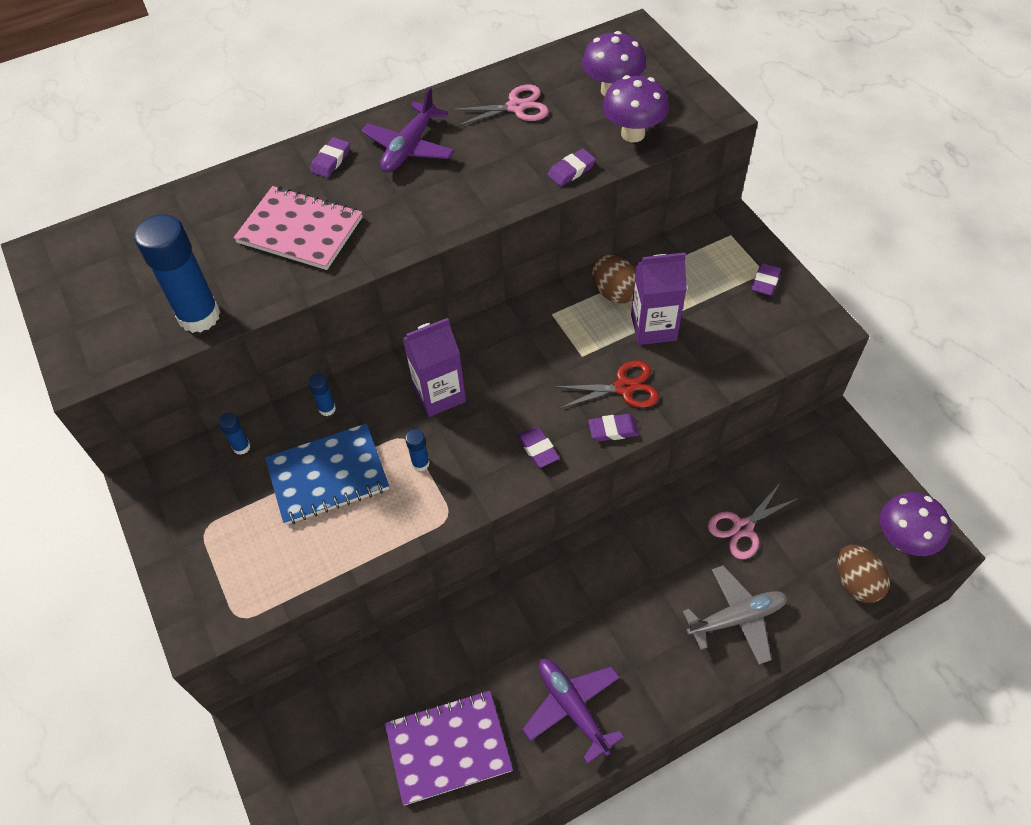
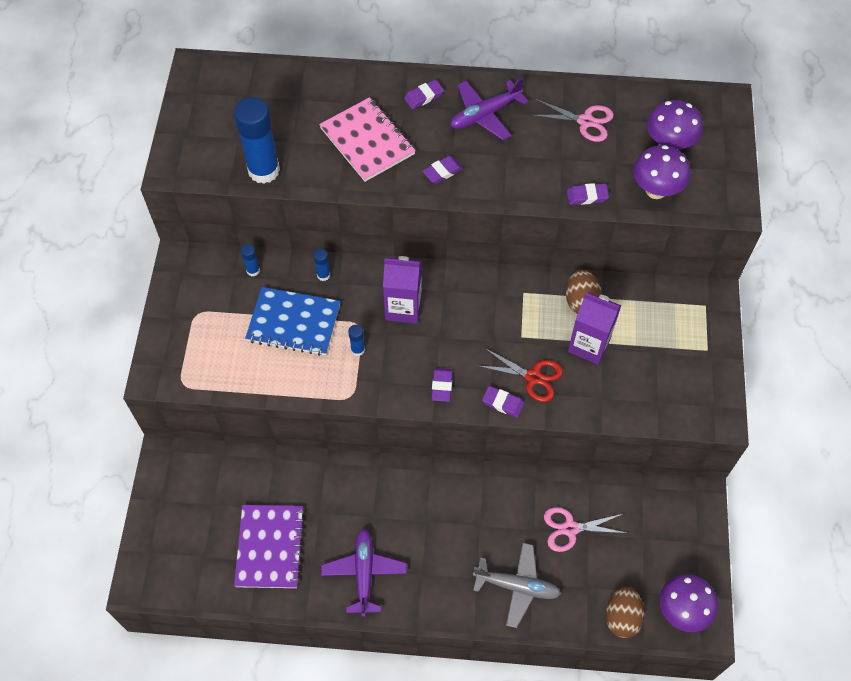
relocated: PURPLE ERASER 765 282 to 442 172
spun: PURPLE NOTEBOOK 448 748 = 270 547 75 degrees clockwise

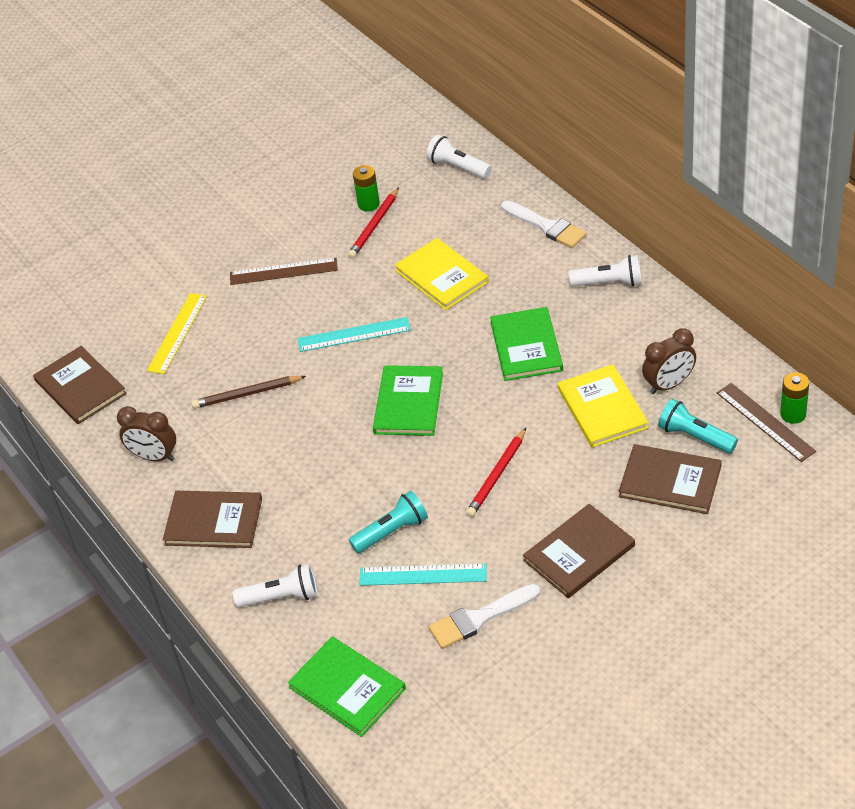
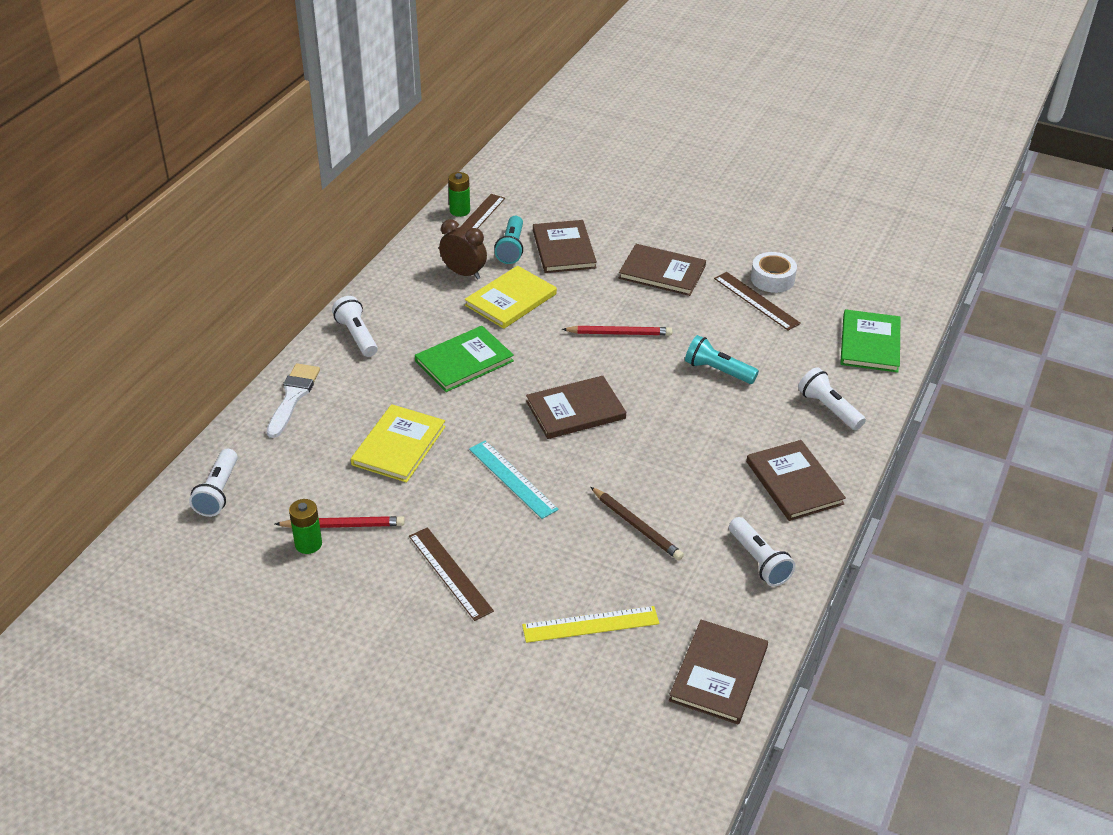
missing: TURQUOISE RULER 423 575
appeared: WHITE TAPE 772 279
exchanged: BROWN CLOCK 154 457 to WHITE FLASHLIGHT 759 561; WHITE BRUSH 479 618 to BROWN RULER 756 301
colour: GREEN BOOK 409 403 to BROWN BOOK 575 410

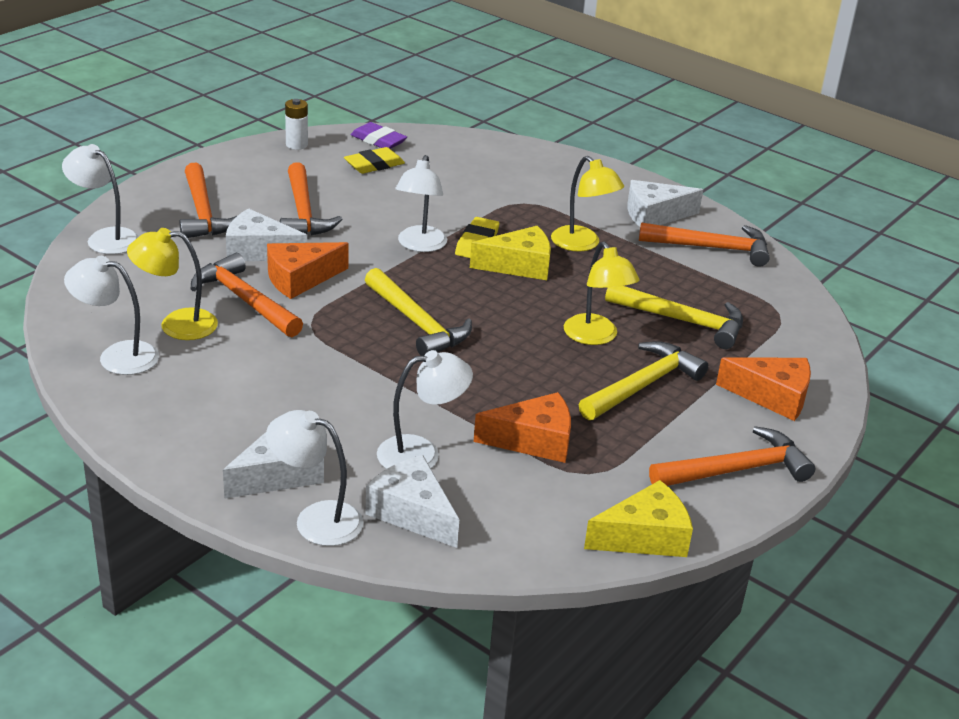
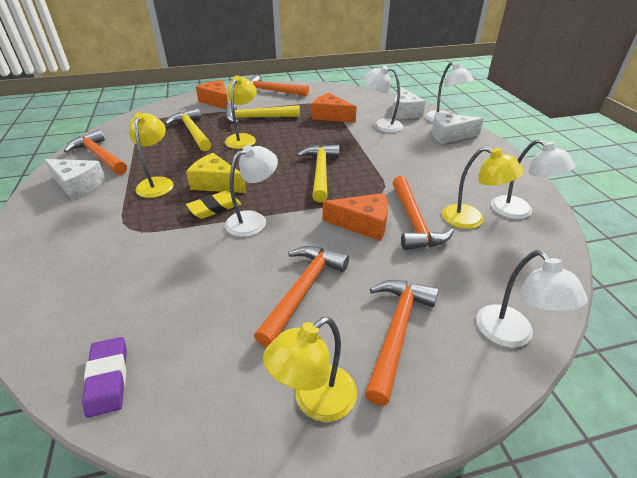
missing: WHITE BATTERY 296 145; YELLOW ERASER 374 165; WHITE CHEESE 259 251; YELLOW CHEESE 644 537
appeared: YELLOW LAMP 315 401

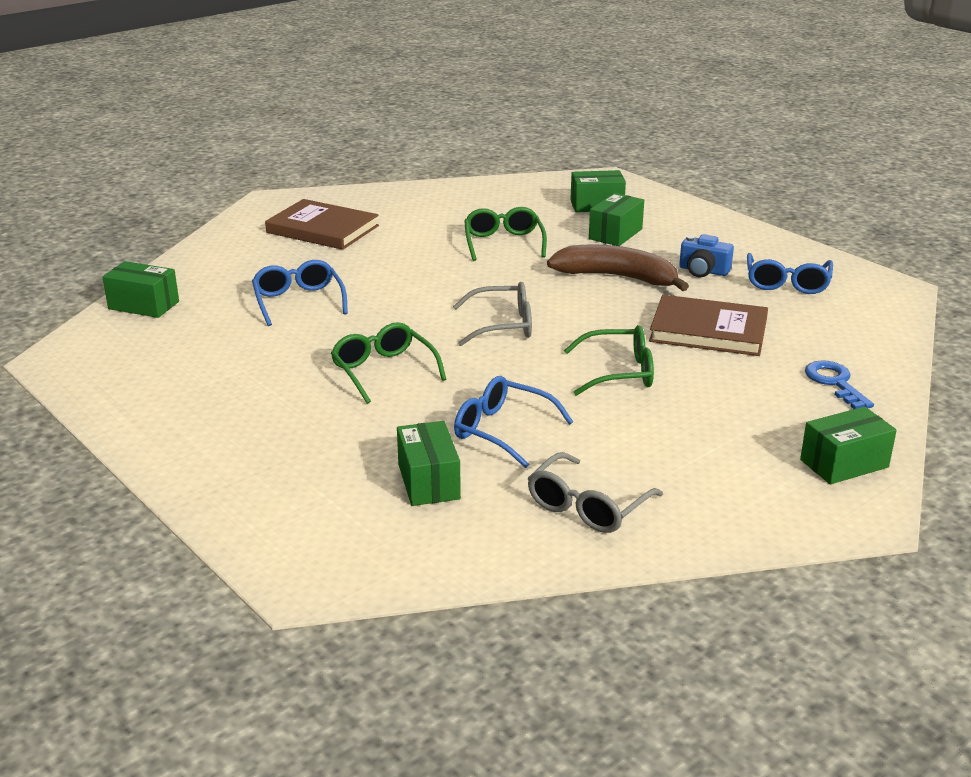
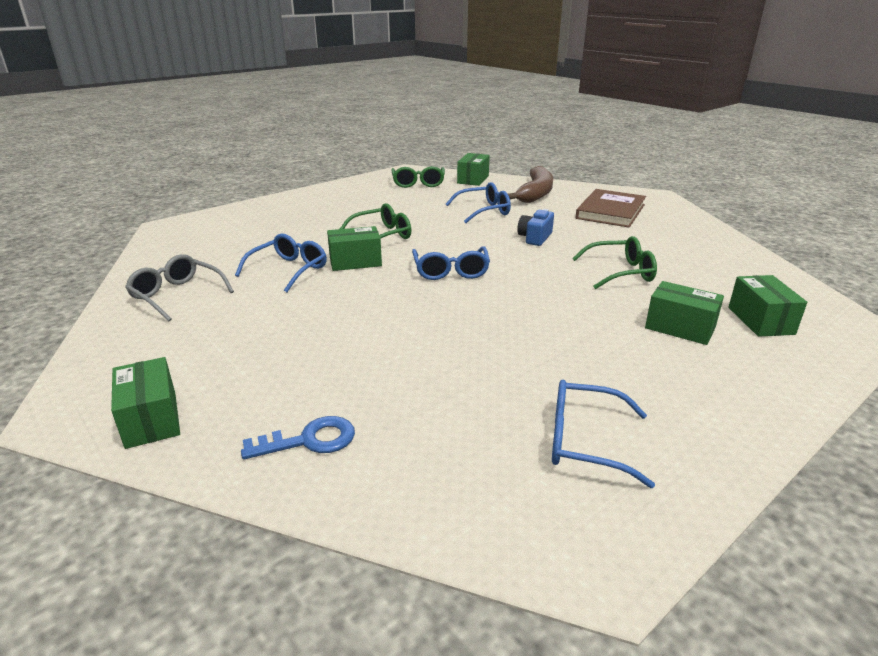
missing: BROWN BOOK 708 331
relocated: BLUE CAMERA 703 271 to 535 238; BROWN BANANA 617 277 to 536 193; GREEN GLASSES 618 372 to 418 183; GREEN BOX 428 481 to 355 262
colour: GREY GLASSES 502 325 to BLUE GLASSES 450 271

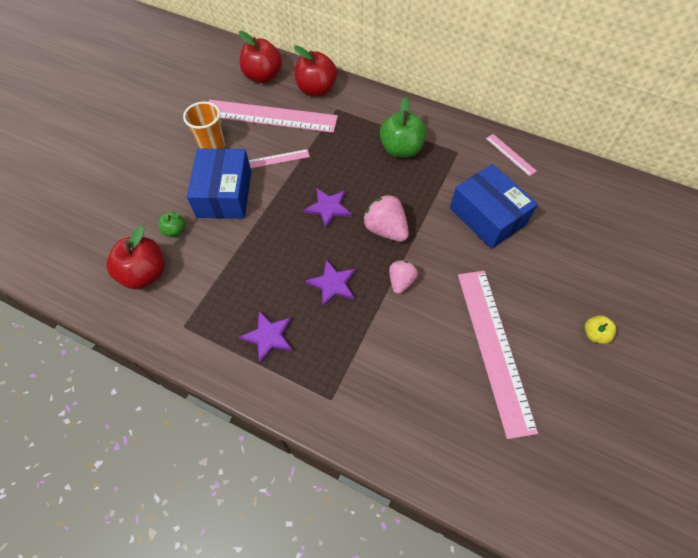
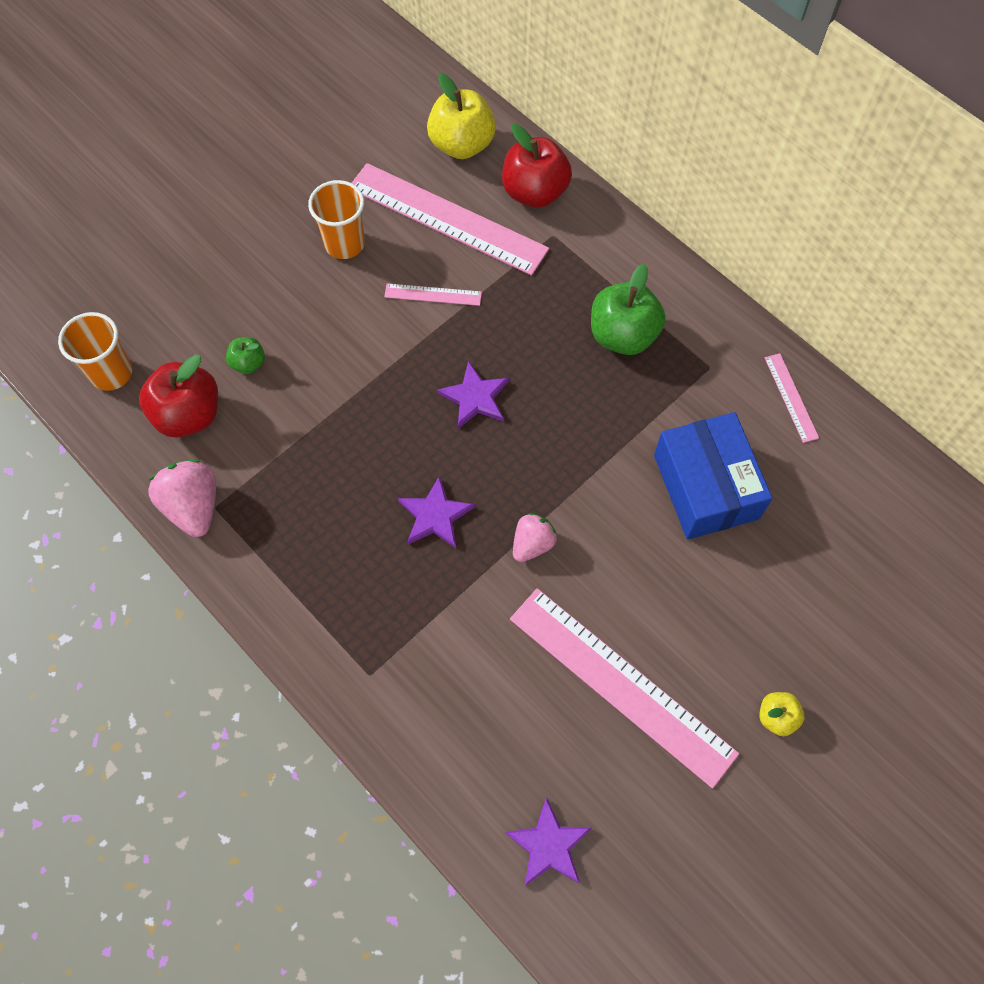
missing: BLUE BOX 224 194
appeared: ORANGE CUP 111 373
relocated: PINK STRAWBERRY 385 229 to 193 506; PURPLE STAR 268 336 to 549 845
colour: RED APPLE 263 76 to YELLOW APPLE 462 145
spun: PINK RULER 494 348 = 621 685 60 degrees counterclockwise

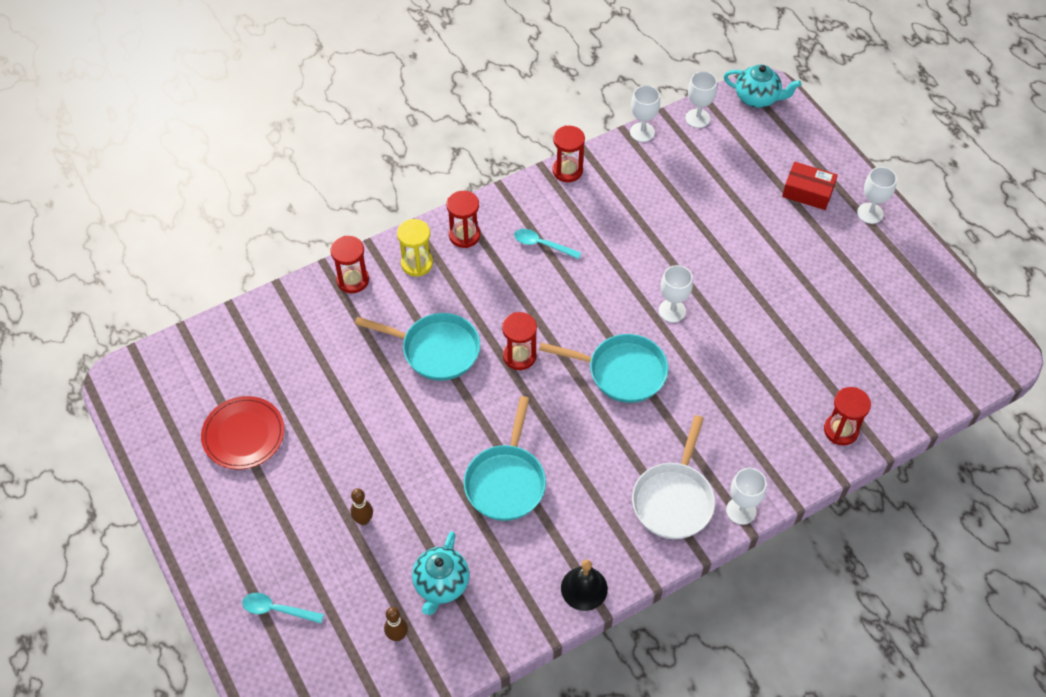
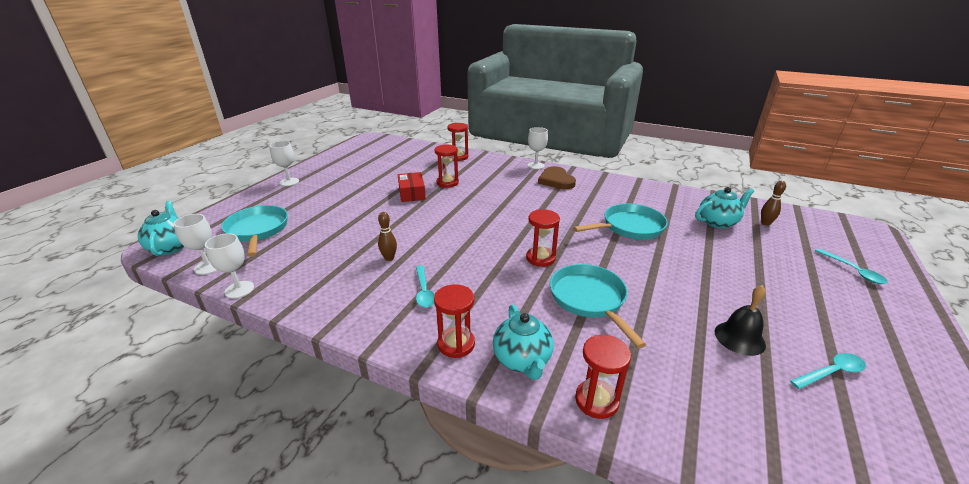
missing: WHITE GOBLET 672 311
relocated: RED HOURGLASS 567 170 to 447 183; RED BOX 808 192 to 412 193; TURQUOISE PAN 621 371 to 257 230; BROWN BOWLING PIN 363 520 to 389 258; BLACK BELL 584 588 to 739 338
exchanged: YELLOW HOURGLASS 417 263 to TURQUOISE TEAPOT 522 360; RED PLATE 243 435 to TURQUOISE SPOON 831 372; WHITE PAN 674 499 to BROWN HEART 556 180

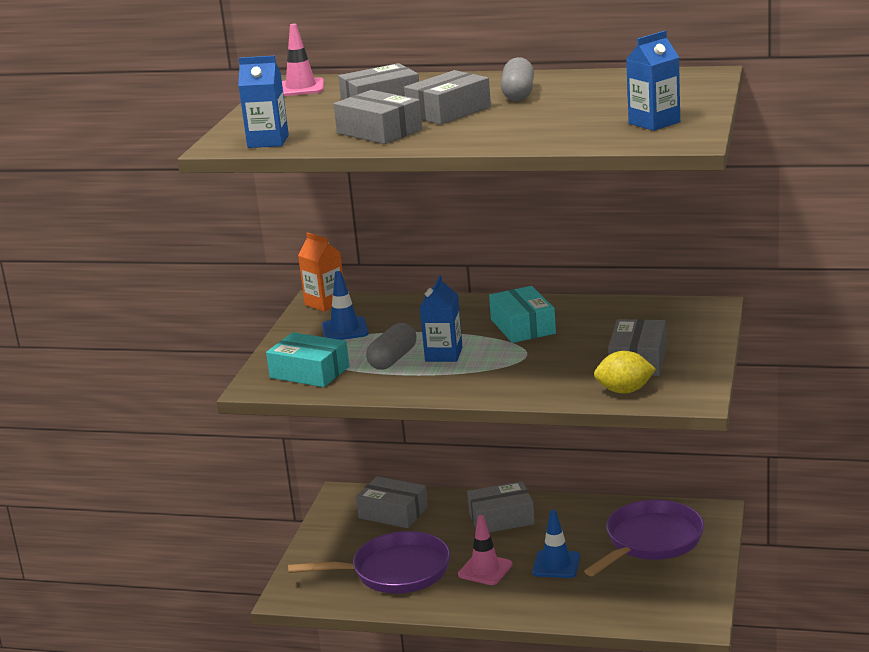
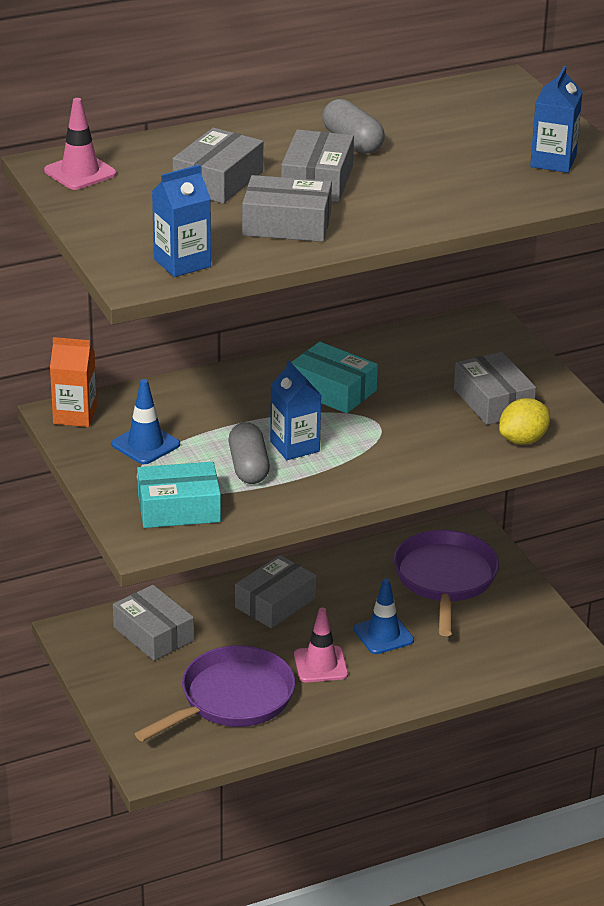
spun: GREY BOX 393 512 = 153 634 60 degrees clockwise

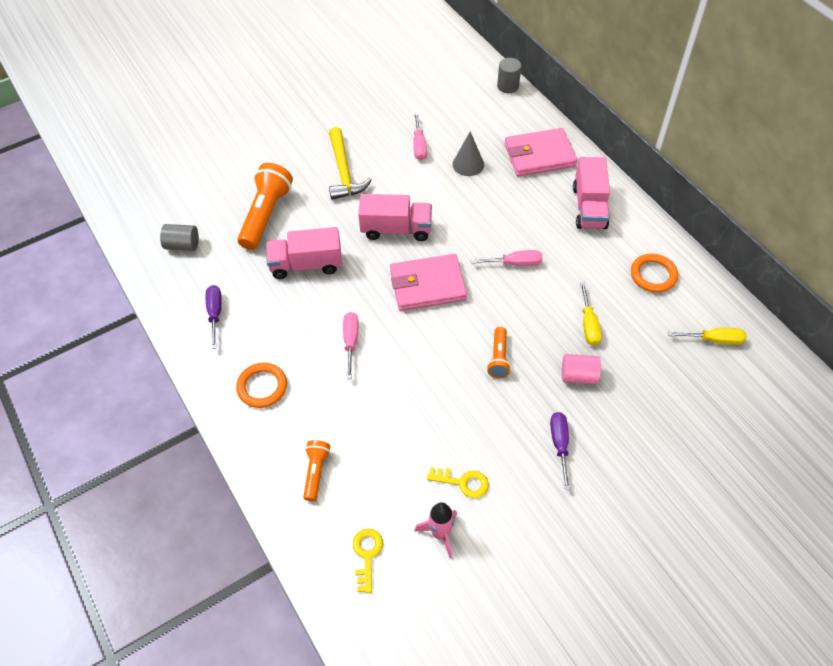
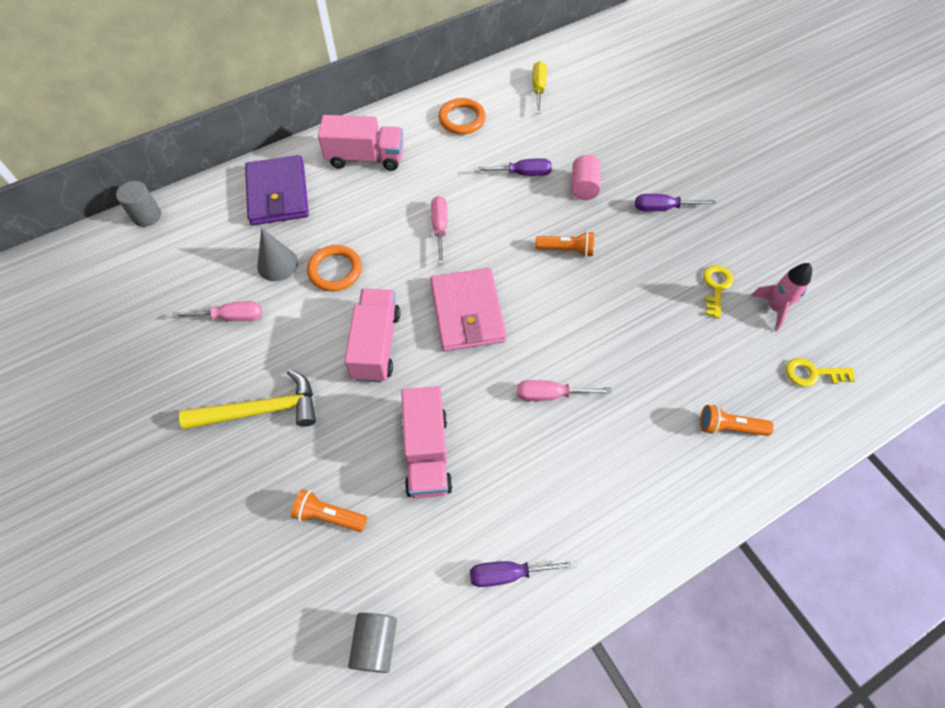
relocated: ORANGE RING 262 387 to 335 270
colour: PINK WALLET 539 155 to PURPLE WALLET 278 194; YELLOW SCREWDRIVER 588 324 to PURPLE SCREWDRIVER 522 173
size: ORANGE FLASHLIGHT 266 215 = 329 516 x0.54

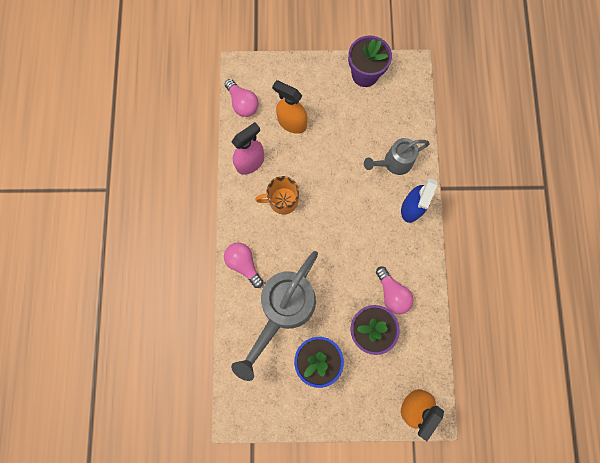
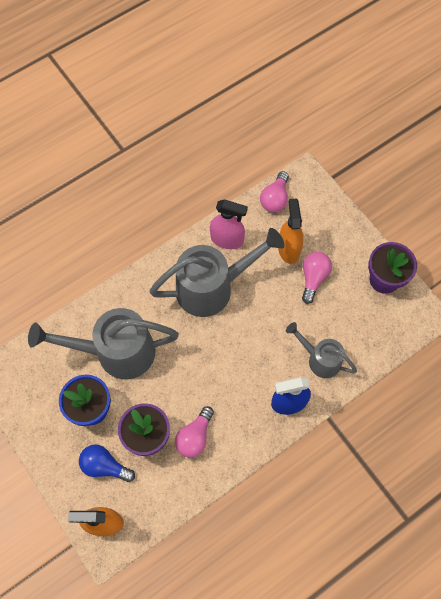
appeared: BLUE LIGHT BULB 105 466
relocated: PINK LIGHT BULB 244 264 to 313 278
exchanged: ORANGE MUG 282 200 to GREY WATERING CAN 212 287

